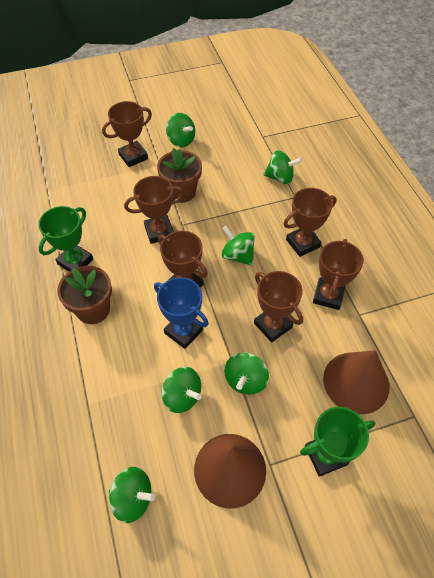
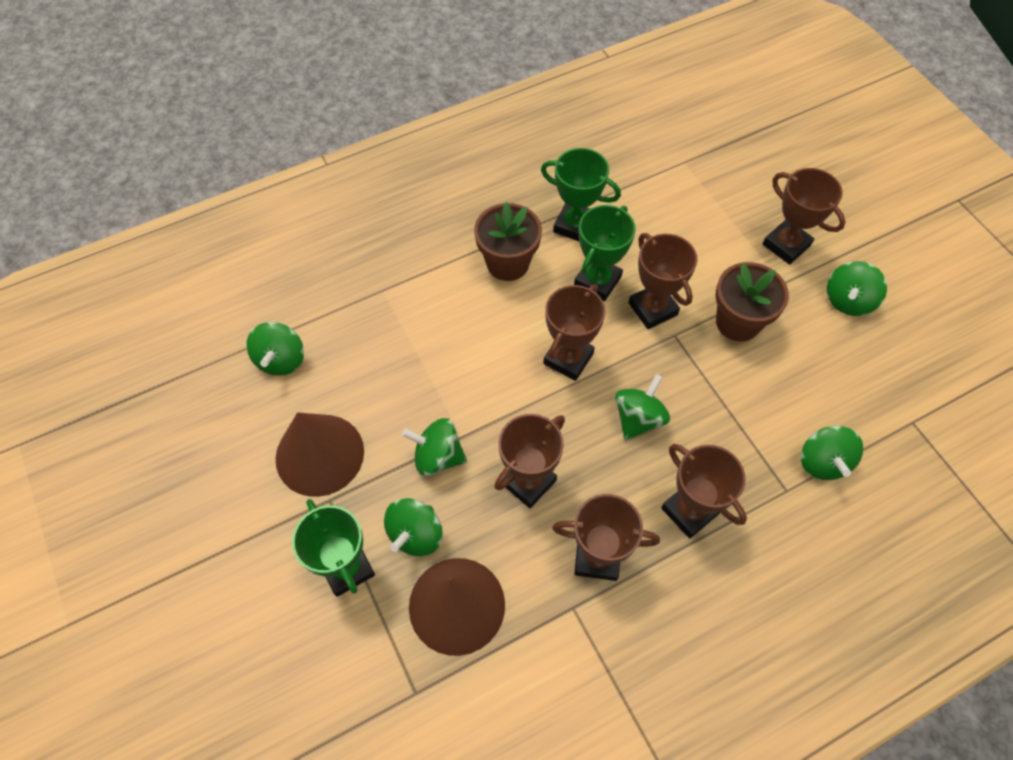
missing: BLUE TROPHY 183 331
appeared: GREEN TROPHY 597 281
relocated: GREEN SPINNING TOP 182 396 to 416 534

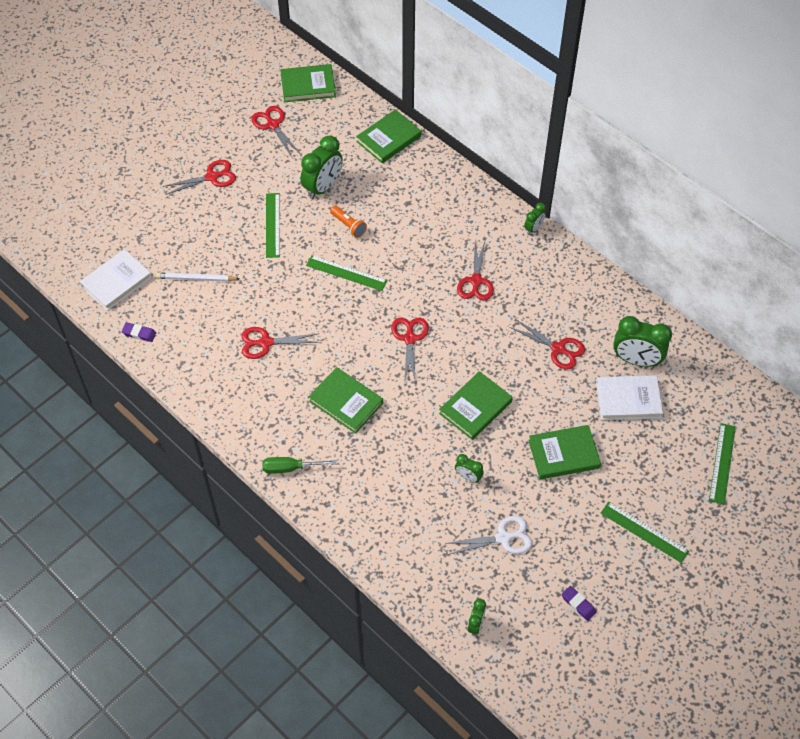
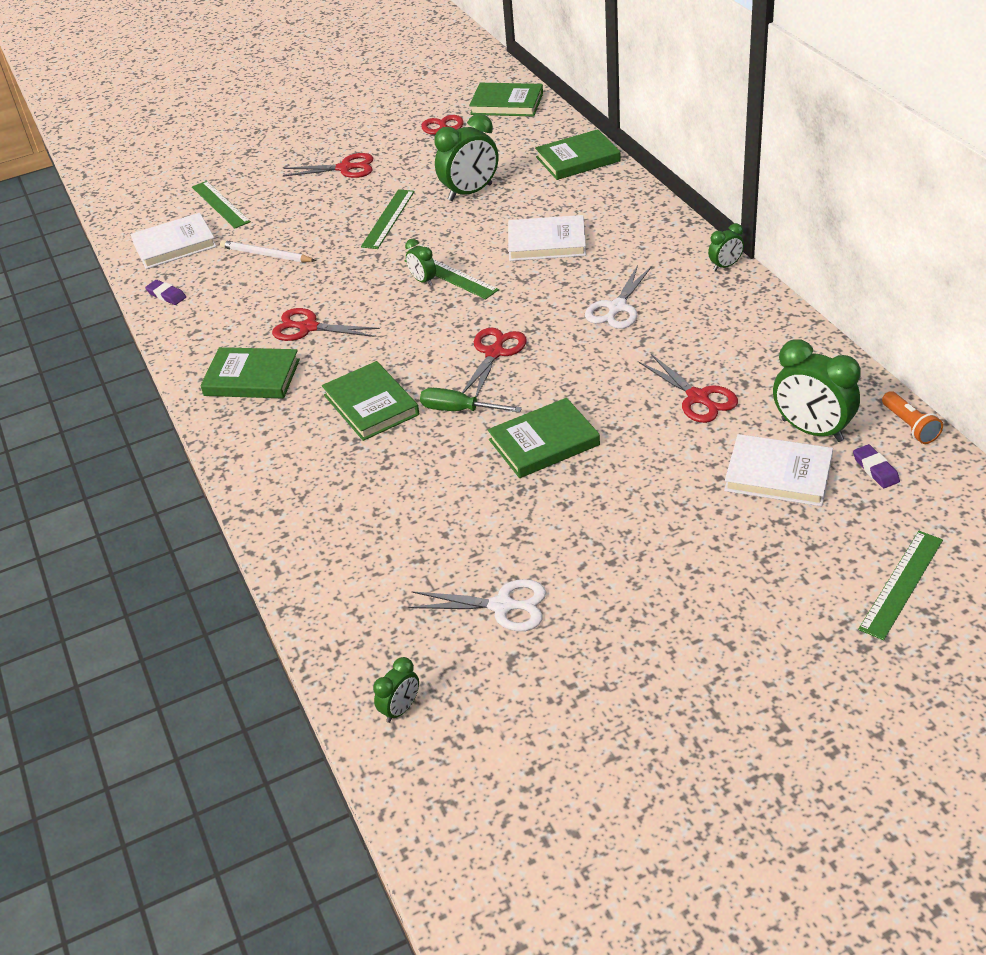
appeared: WHITE BOOK 547 242
relocated: ORANGE FLASHLIGHT 348 225 to 909 426; GREEN BOOK 563 454 to 252 378; GREEN CLOCK 468 477 to 423 280; GREEN SCREWDRIVER 289 468 to 458 410; GREEN RULER 644 532 to 220 204; PURPLE ERASER 578 604 to 875 469
colour: RED SCISSORS 476 281 to WHITE SCISSORS 617 308

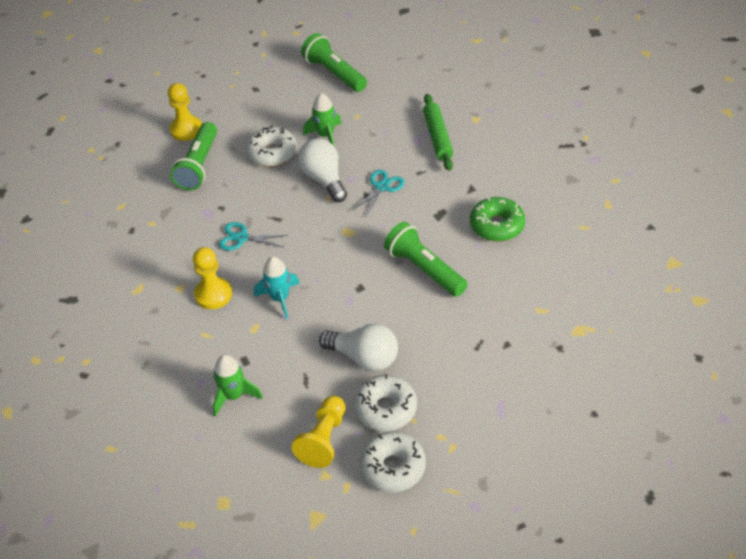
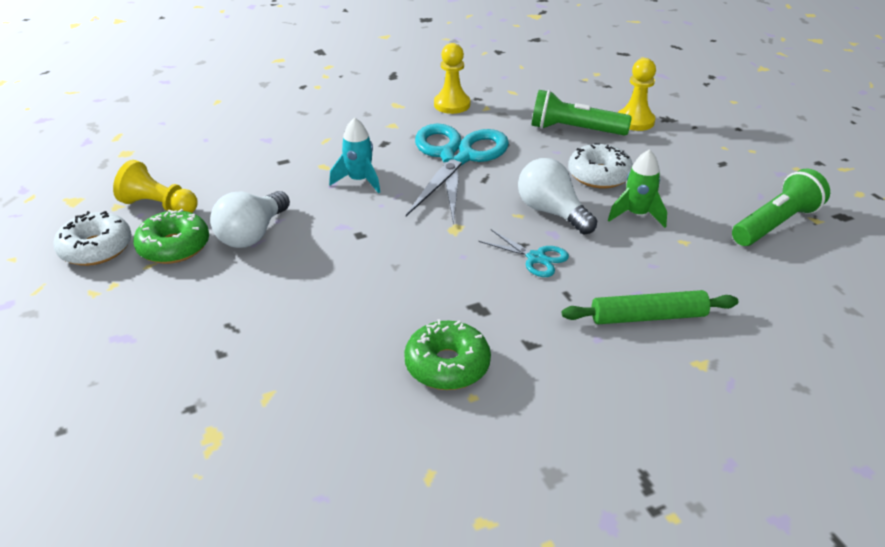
missing: GREEN FLASHLIGHT 424 269; GREEN ROCKET 234 396
relocated: YELLOW PAWN 213 294 to 452 105
colour: WHITE DONUT 385 408 to GREEN DONUT 174 247
spun: WHITE LIGHT BULB 324 179 = 552 212 105 degrees counterclockwise
size: TURQUOISE SCISSORS 241 238 = 456 157 x2.25

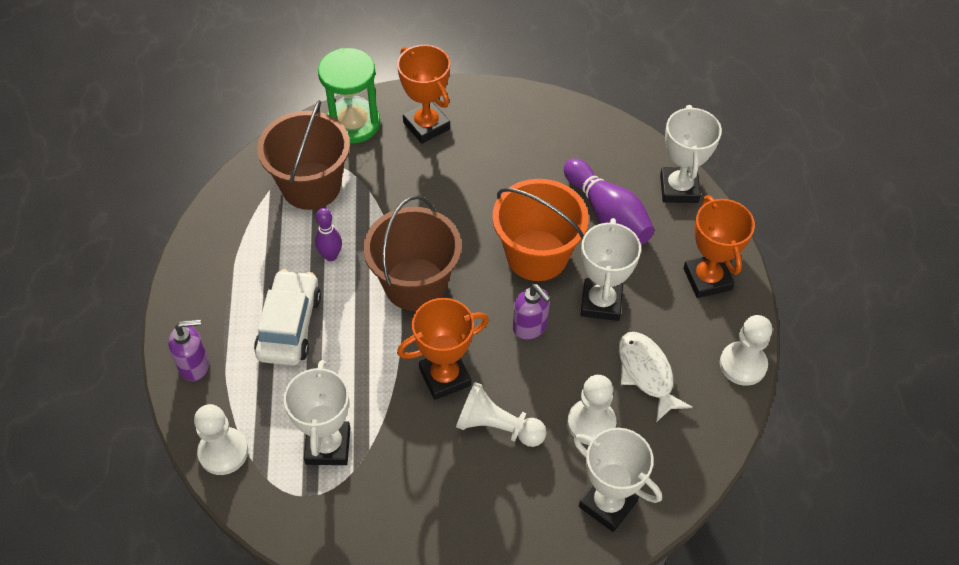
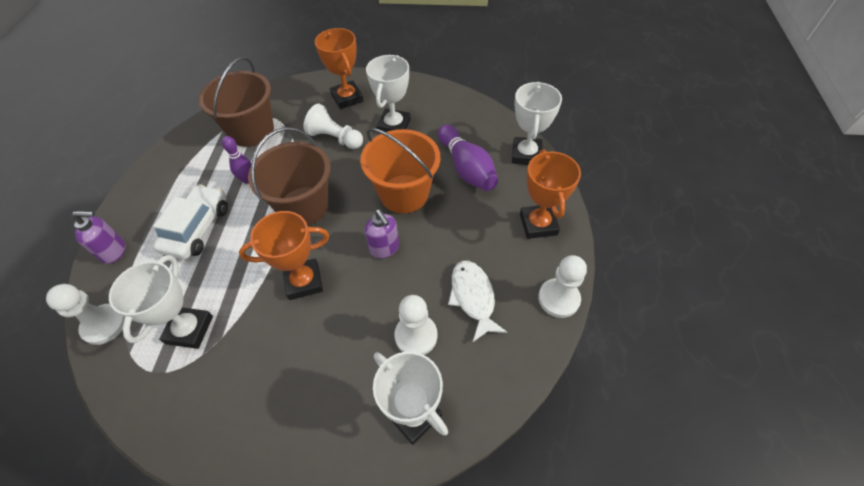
missing: GREEN HOURGLASS 353 123
relocated: WHITE TROPHY 601 302 to 394 126; WHITE PAWN 497 427 to 335 138

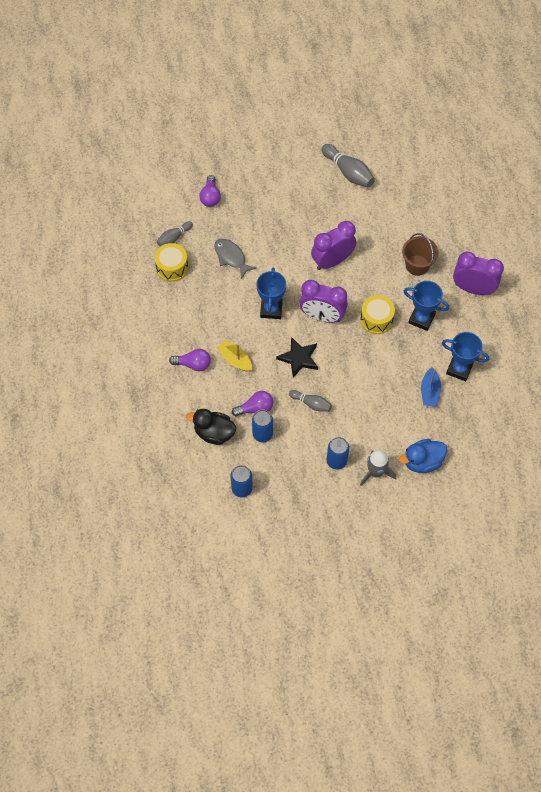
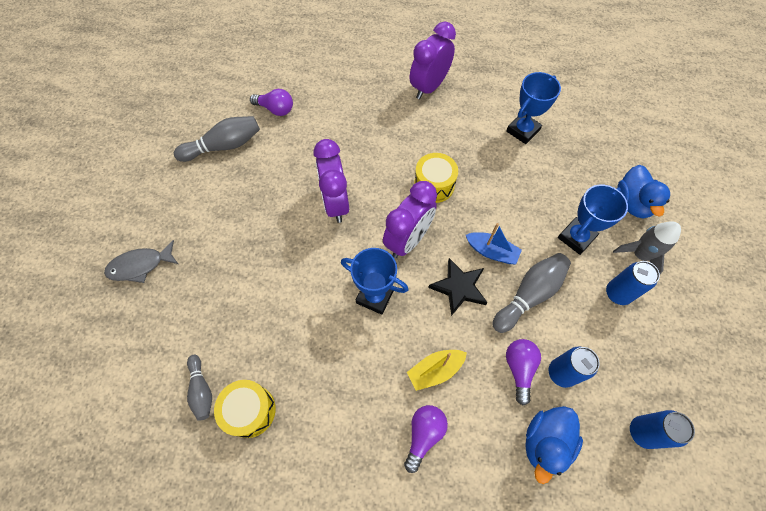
missing: BROWN BUCKET 417 265
relocated: PURPLE LIGHT BULB 210 197 to 275 109; GREY FISH 231 257 to 140 266; BLUE TROPHY 421 319 to 576 237; BLUE BOAT 429 392 to 491 252
colour: BLACK DUCK 214 433 to BLUE DUCK 545 442
size: GREY BOWLING PIN 311 403 = 529 295 x1.64

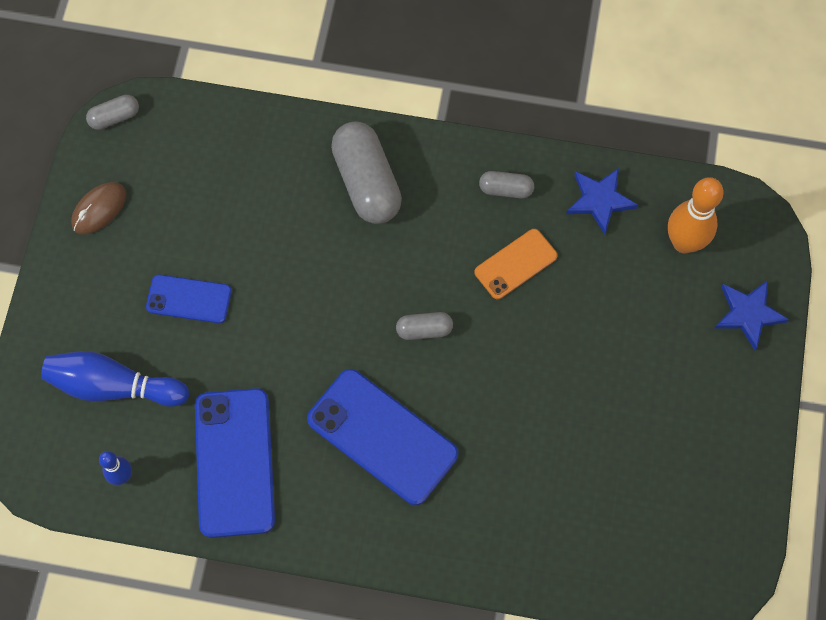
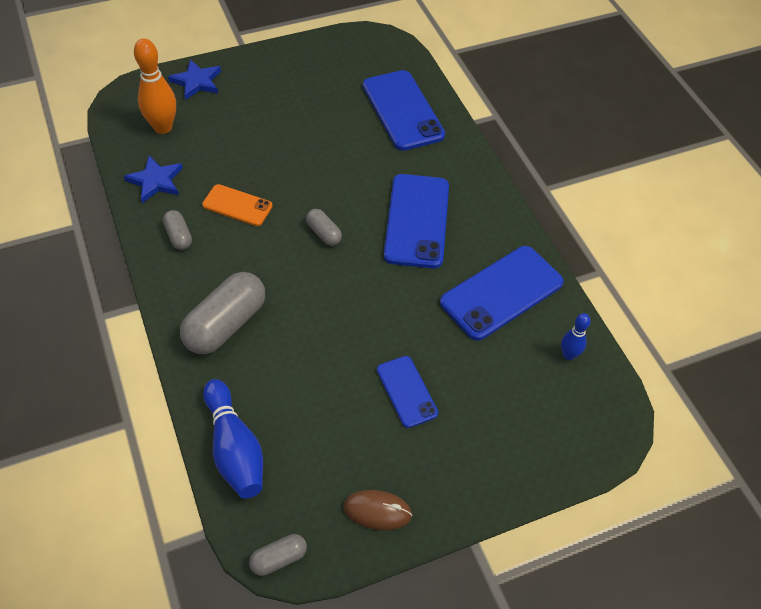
appeared: BLUE PHONE 402 110
relocated: BLUE BOWLING PIN 113 386 to 234 448
spun: GREY CAPSULE 114 117 = 279 559 60 degrees counterclockwise

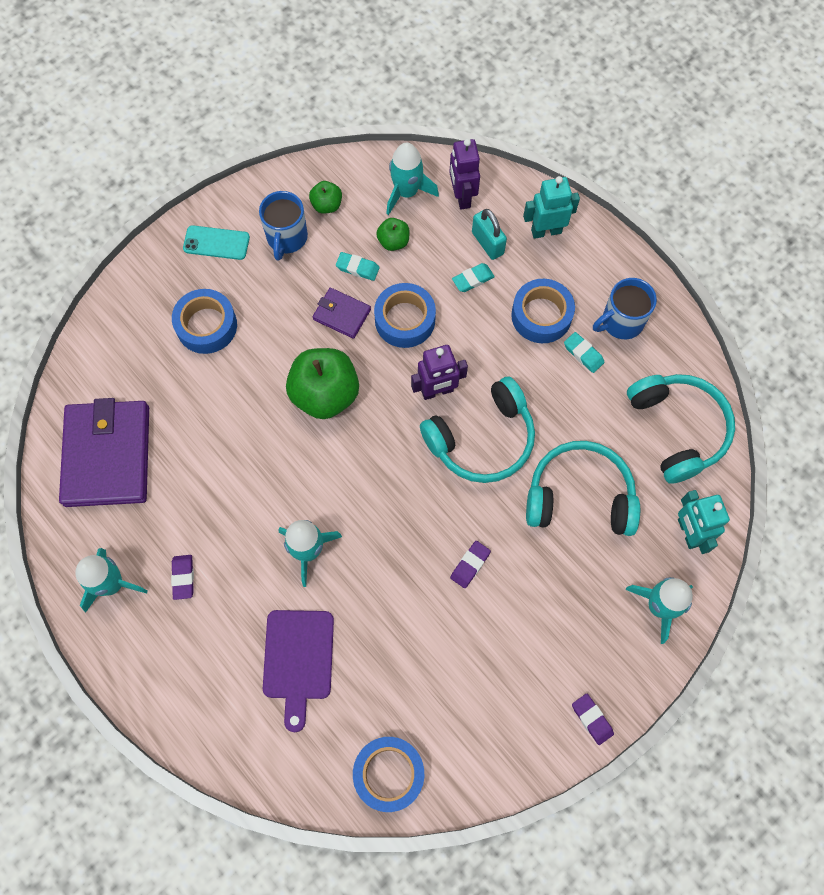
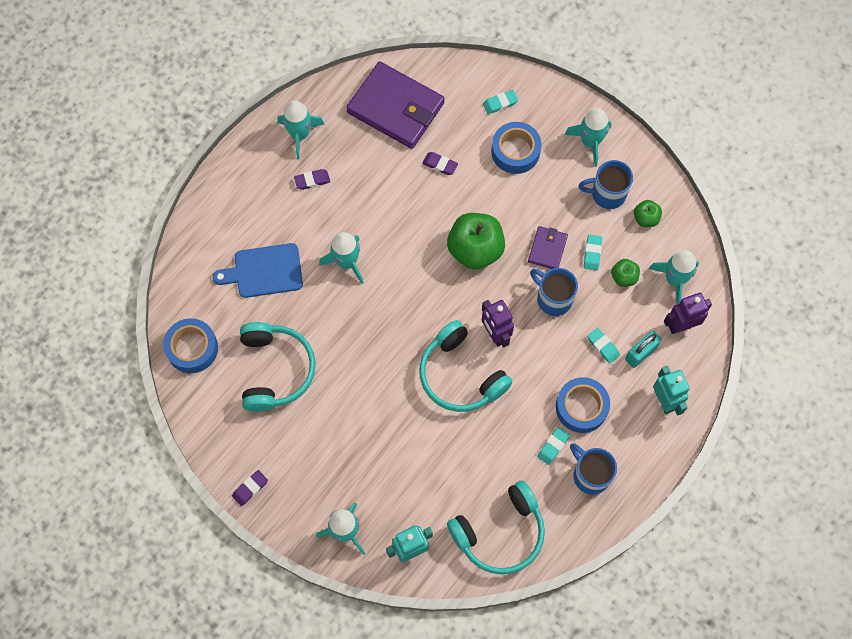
appeared: TURQUOISE ERASER 500 103
relocated: TURQUOISE HEADPHONES 579 496 to 275 370; PURPLE ERASER 470 565 to 440 165
exchanged: TURQUOISE PHONE 216 243 to TURQUOISE ROCKET 590 142; BLUE TAPE 405 320 to BLUE MUG 553 298
colour: PURPLE CUTTING BOARD 298 660 to BLUE CUTTING BOARD 264 271
spun: PURPLE WALLET 108 455 = 395 108 45 degrees clockwise

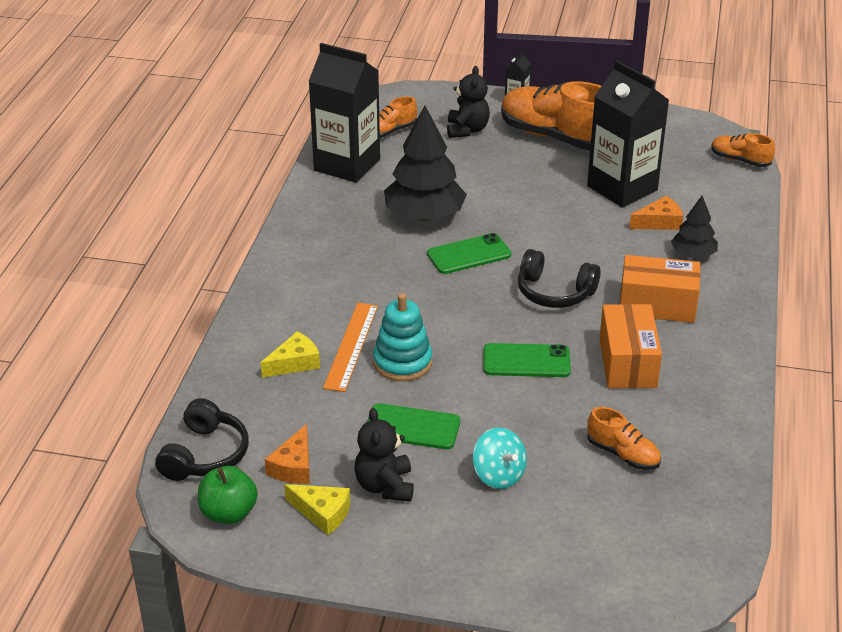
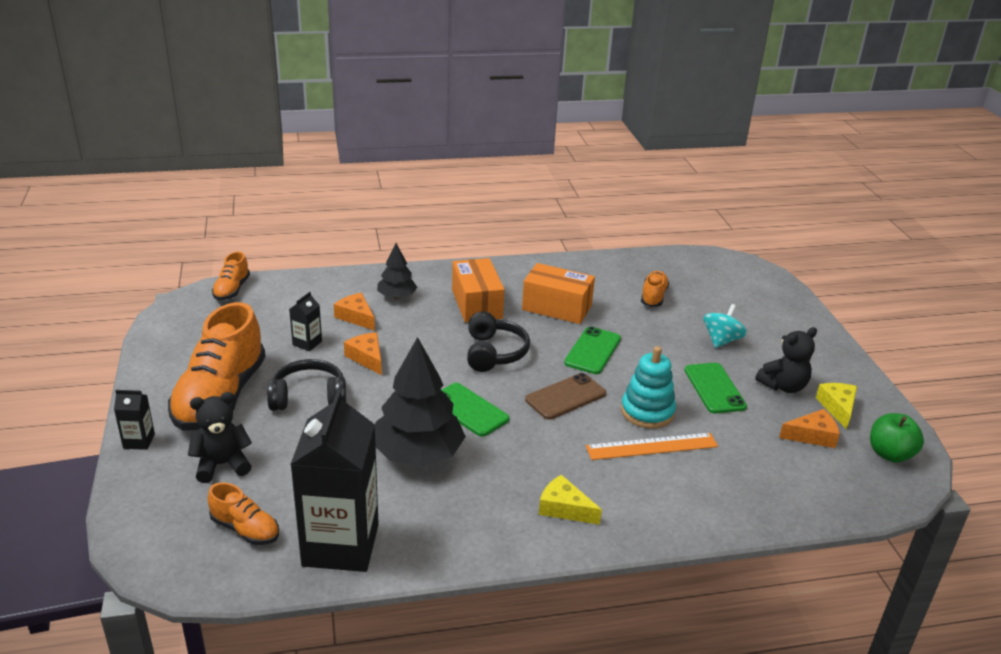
appeared: ORANGE CHEESE 367 358; BROWN PHONE 565 397
relocated: YELLOW CHEESE 294 363 to 564 508; BLACK HEADPHONES 205 455 to 308 397
spun: ORANGE BOX 627 362 = 557 307 45 degrees clockwise; GREEN PHONE 526 361 = 592 351 45 degrees clockwise
size: BLACK CARTON 622 188 = 307 343 x0.42

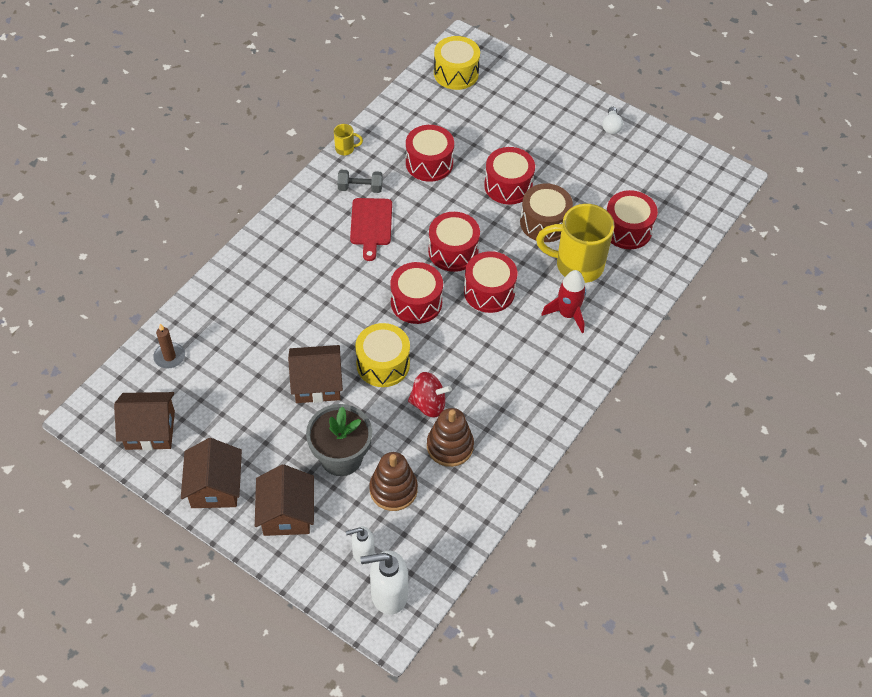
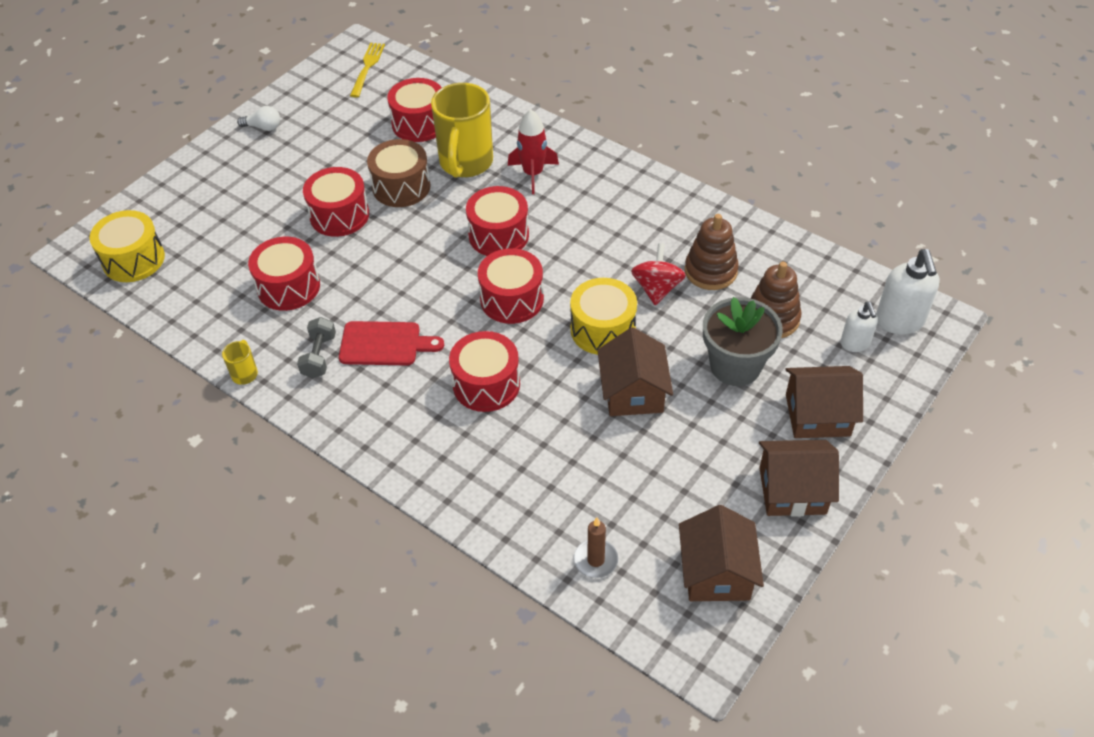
appeared: YELLOW FORK 367 68
relocated: RED DRUM 453 251 to 486 384

